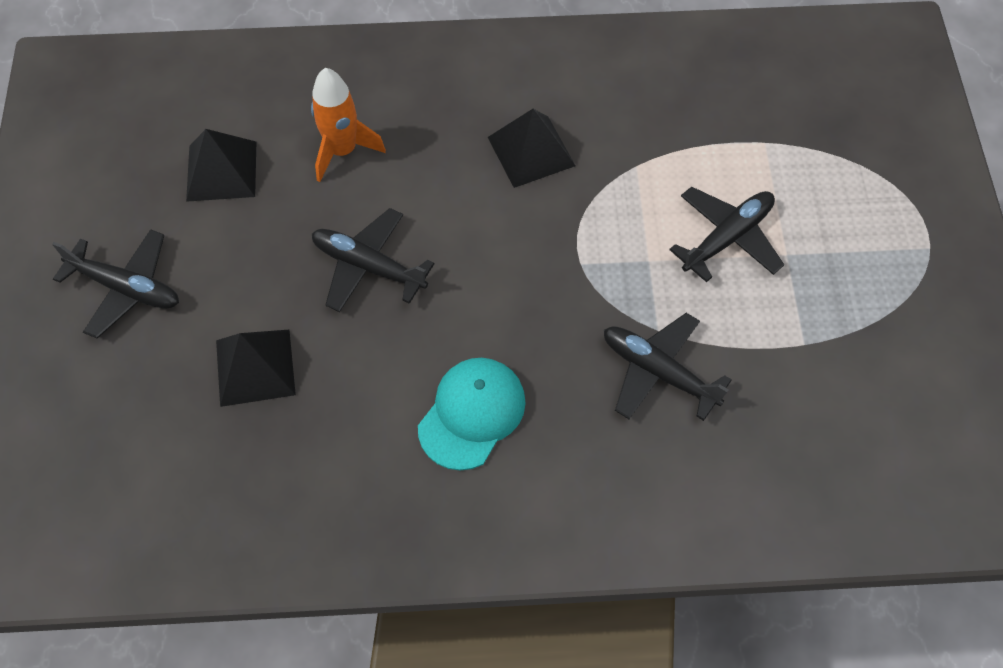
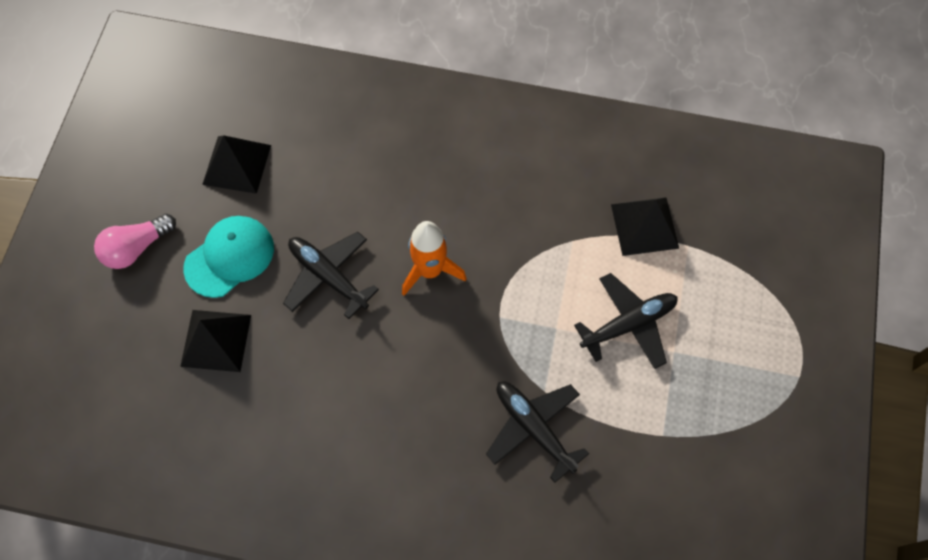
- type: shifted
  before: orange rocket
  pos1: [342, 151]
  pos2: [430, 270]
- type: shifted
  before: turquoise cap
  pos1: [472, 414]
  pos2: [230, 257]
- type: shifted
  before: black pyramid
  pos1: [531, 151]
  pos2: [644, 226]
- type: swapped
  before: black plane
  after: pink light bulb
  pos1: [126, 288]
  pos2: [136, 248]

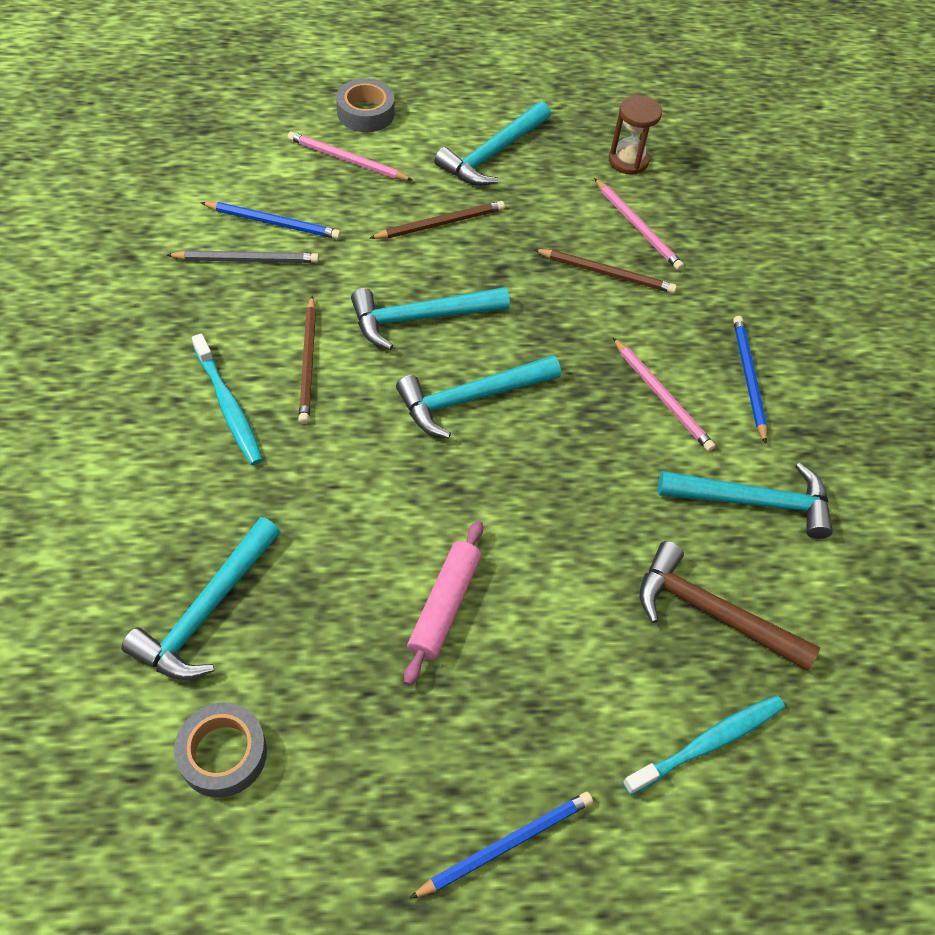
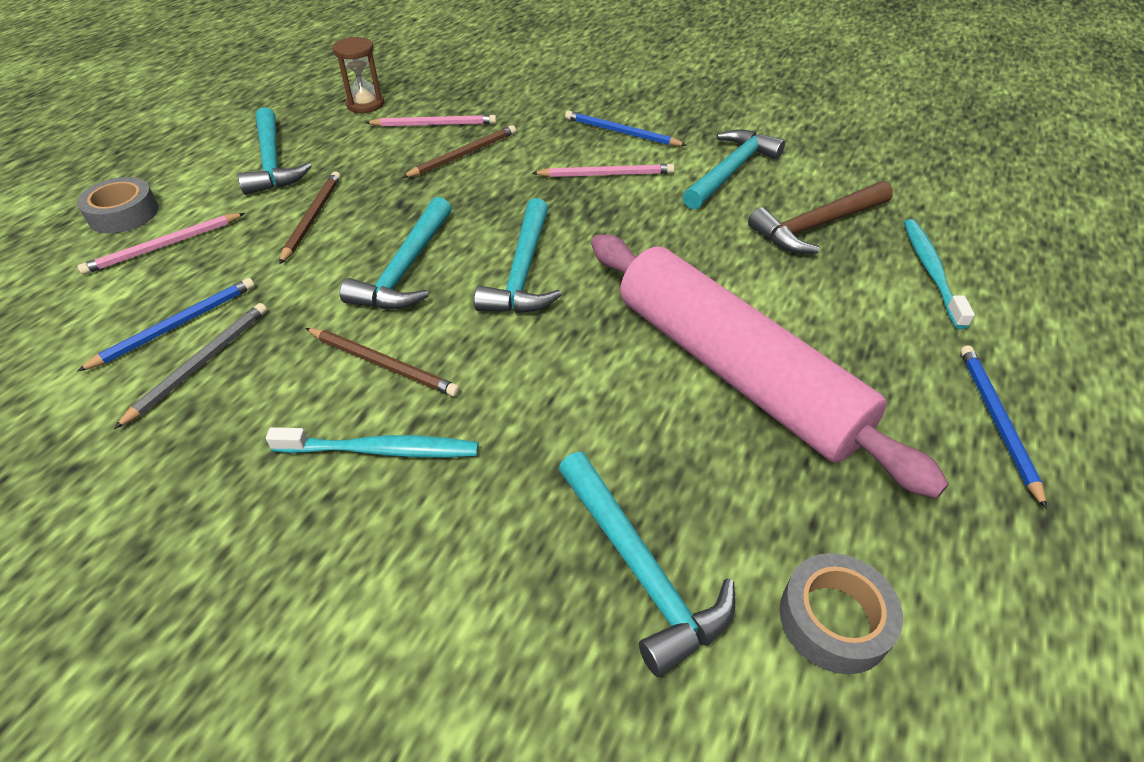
- type: scaled
  before: pink rolling pin
  pos1: [444, 605]
  pos2: [734, 370]
  scale: 2.19

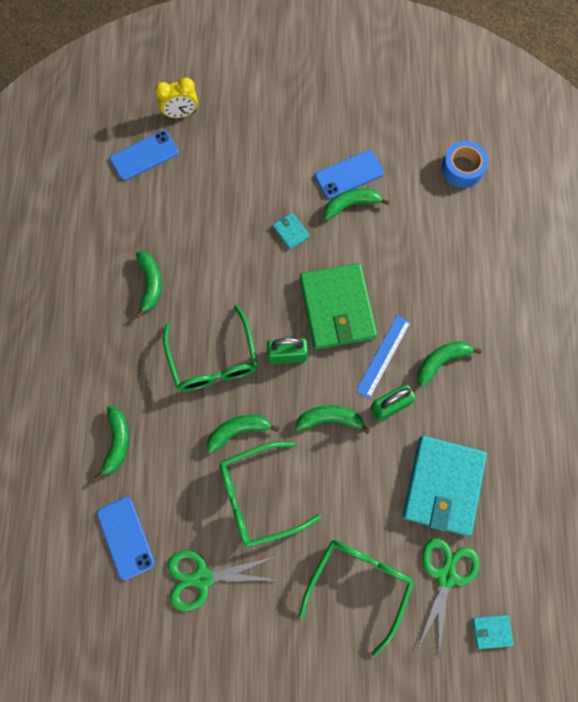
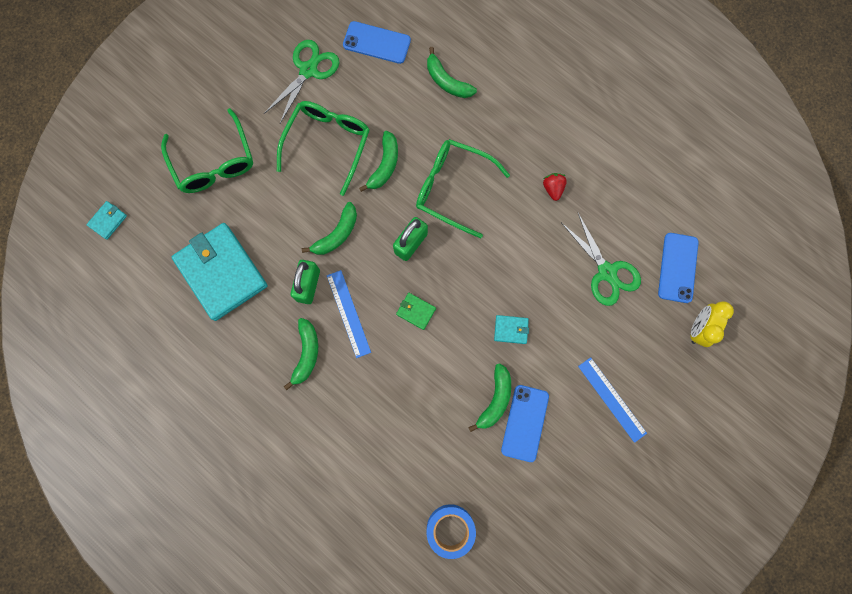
- type: new
  after: blue ruler
  pos2: [612, 399]
- type: shifted
  before: green scissors
  pos1: [446, 576]
  pos2: [607, 272]
- type: swapped
  before: green banana
  after: red strawberry
  pos1: [150, 284]
  pos2: [553, 189]
- type: scaled
  before: green wallet
  pos1: [337, 308]
  pos2: [416, 311]
  scale: 0.41

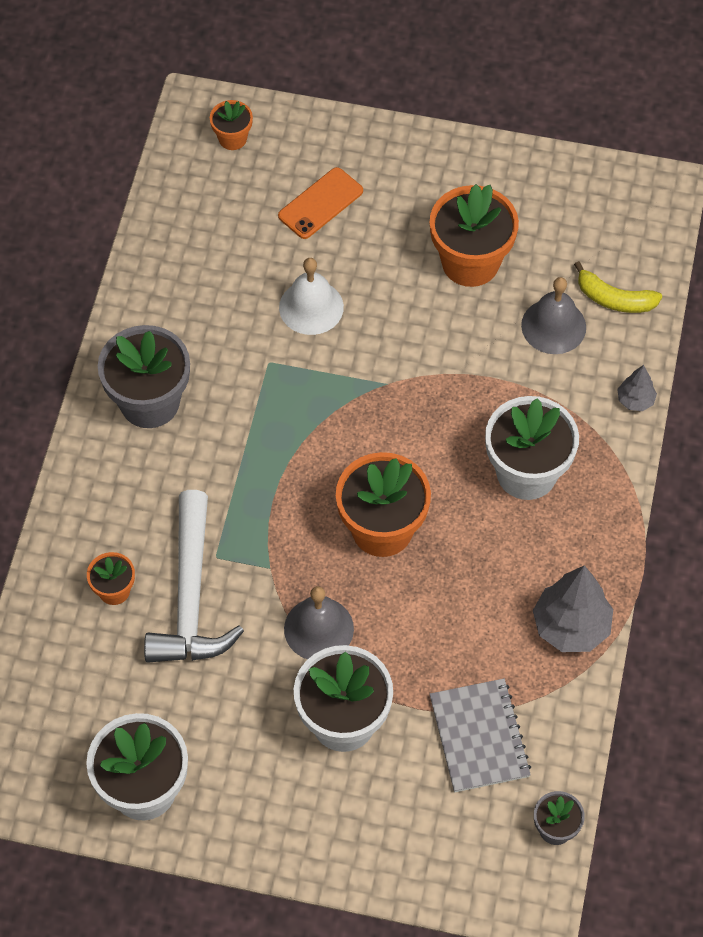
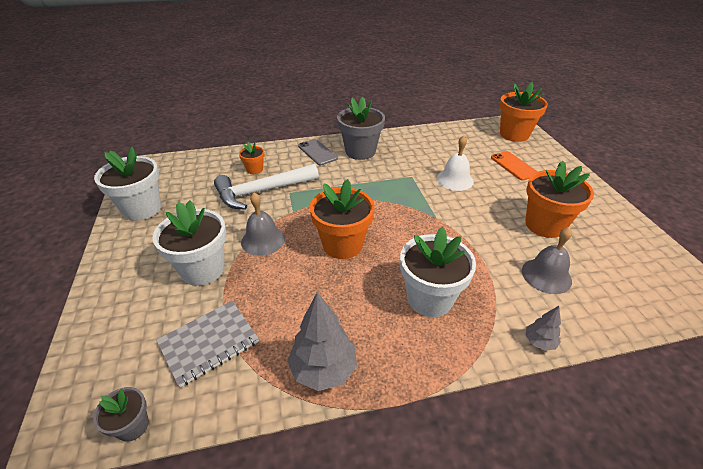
- type: gone
  before: yellow banana
  pos1: [614, 299]
- type: new
  after: grey phone
  pos2: [317, 152]
- type: rotated
  before: orange phone
  pos1: [320, 203]
  pos2: [513, 166]
  turn: 45
- type: scaled
  before: orange flower pot
  pos1: [232, 138]
  pos2: [514, 134]
  scale: 1.97

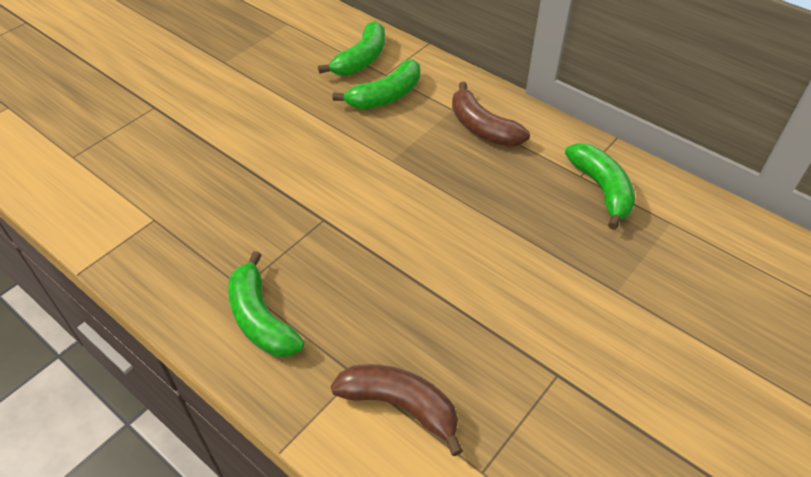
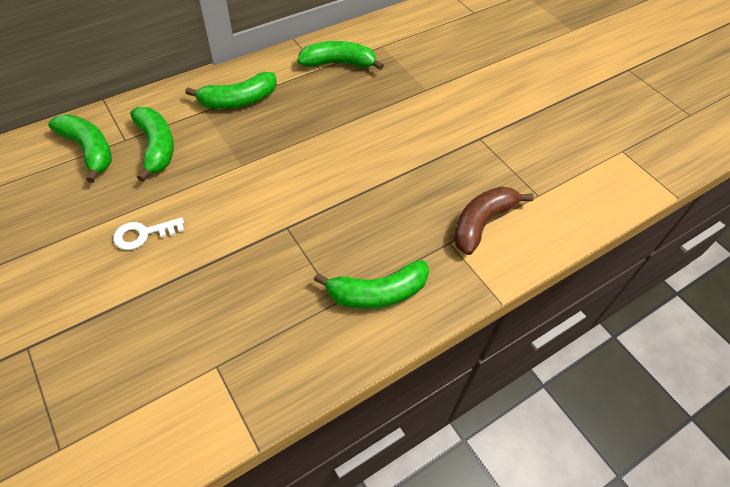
- type: new
  after: white key
  pos2: [143, 234]
- type: repainted
  before: brown banana
  after: green banana
  pos1: [482, 128]
  pos2: [239, 100]

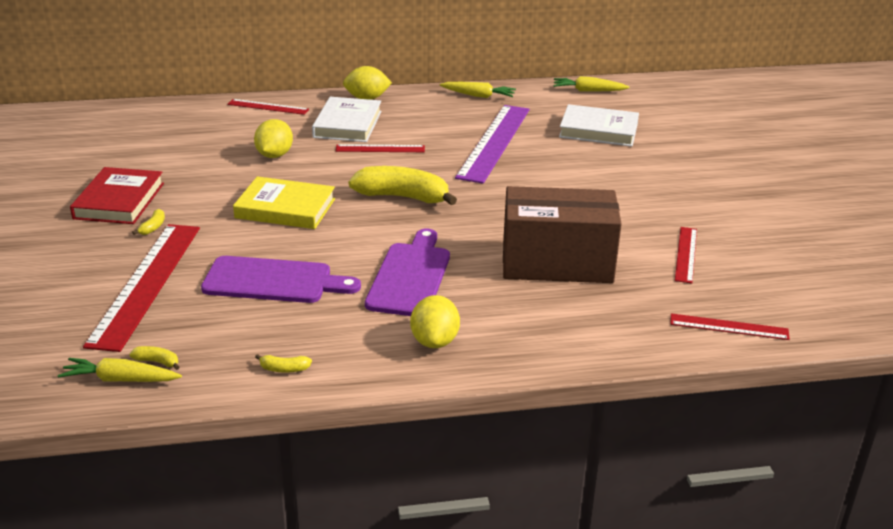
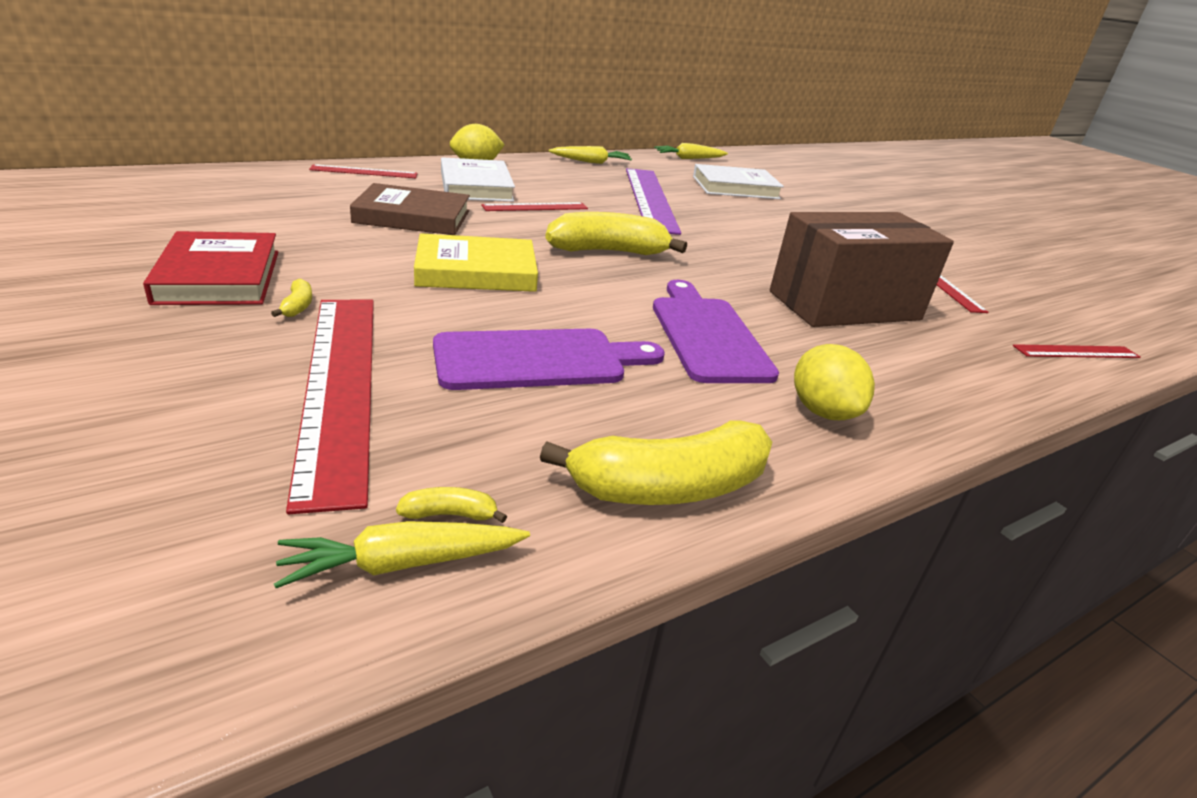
- type: swapped
  before: yellow lemon
  after: brown book
  pos1: [274, 155]
  pos2: [412, 217]
- type: scaled
  before: yellow banana
  pos1: [284, 369]
  pos2: [669, 487]
  scale: 2.49

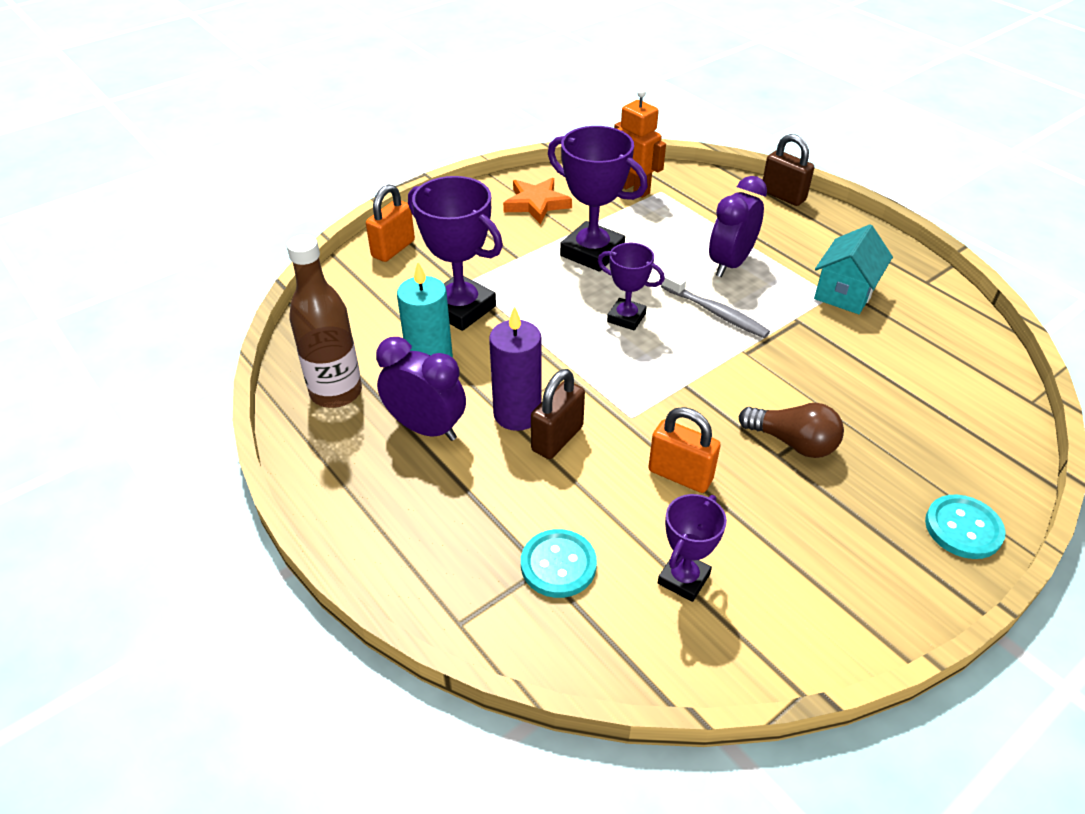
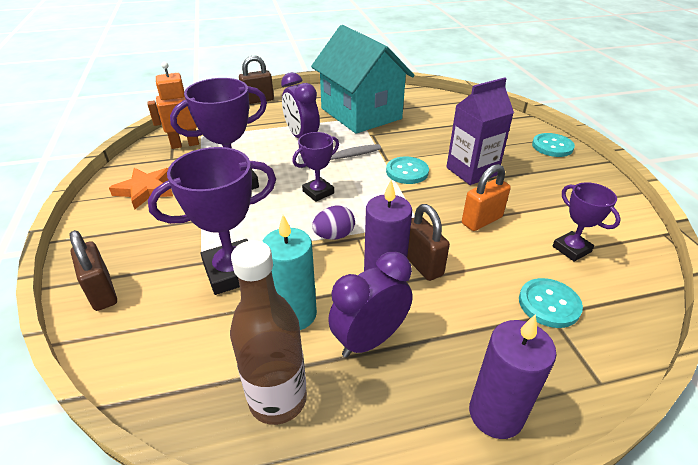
- type: new
  after: purple egg
  pos2: [334, 235]
- type: new
  after: turquoise button
  pos2: [407, 172]
- type: new
  after: purple candle
  pos2: [495, 414]
- type: swapped
  before: brown light bulb
  after: purple carton
  pos1: [792, 442]
  pos2: [471, 171]
- type: repainted
  before: orange padlock
  after: brown padlock
  pos1: [393, 249]
  pos2: [102, 292]
- type: scaled
  before: turquoise house
  pos1: [845, 292]
  pos2: [361, 113]
  scale: 1.93

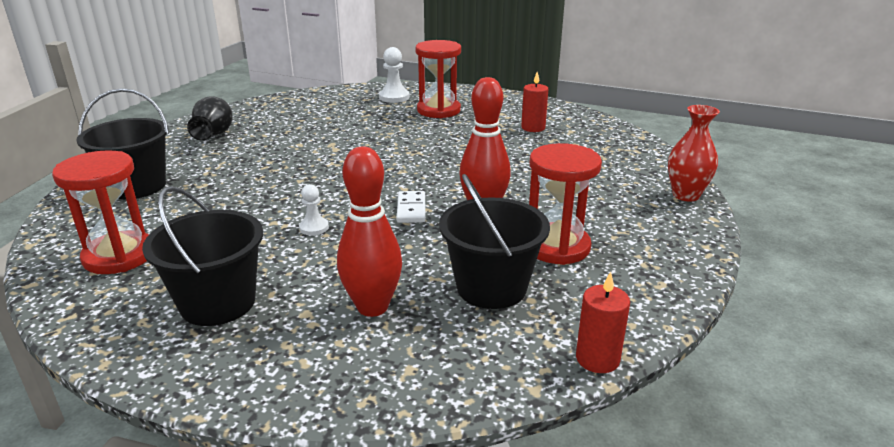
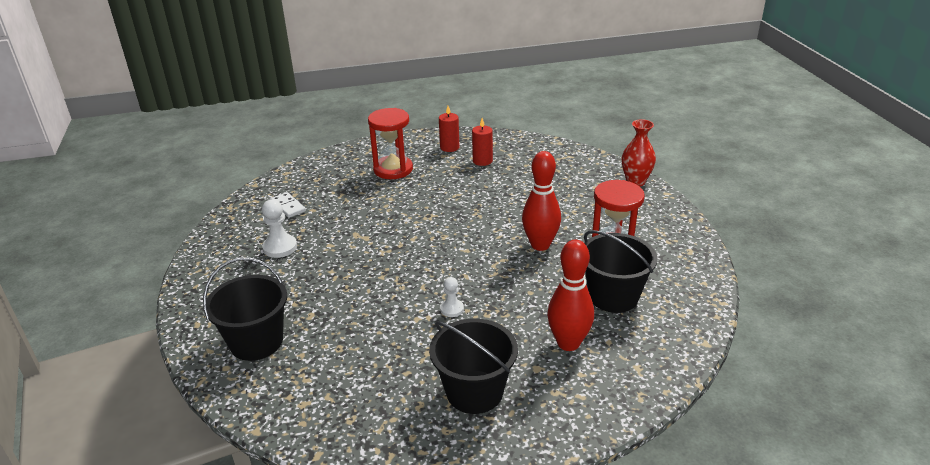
- type: gone
  before: red hourglass
  pos1: [119, 256]
- type: gone
  before: black vase
  pos1: [214, 135]
- type: shifted
  before: white pawn
  pos1: [394, 97]
  pos2: [280, 247]
- type: shifted
  before: white domino
  pos1: [411, 209]
  pos2: [288, 207]
- type: shifted
  before: red candle
  pos1: [597, 359]
  pos2: [449, 147]

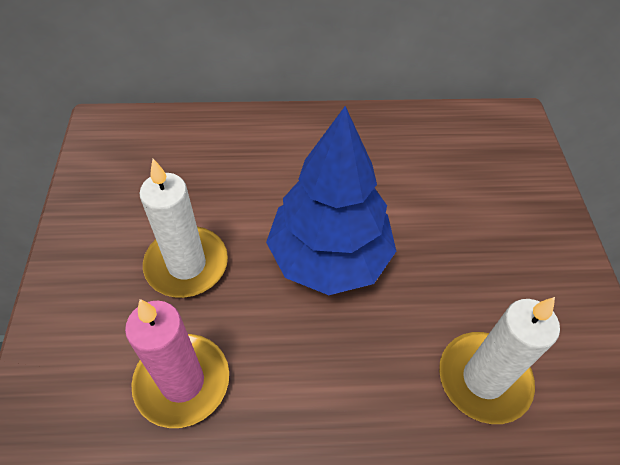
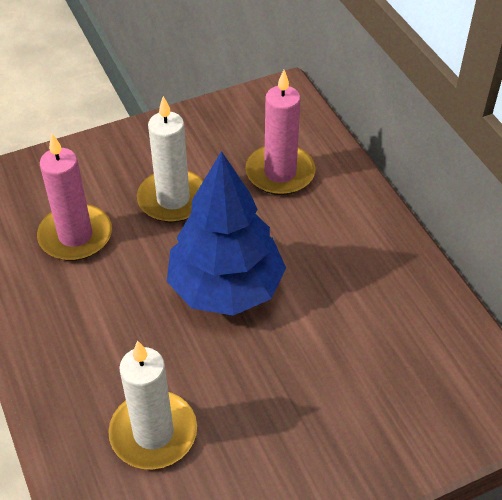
- type: new
  after: pink candle
  pos2: [280, 173]

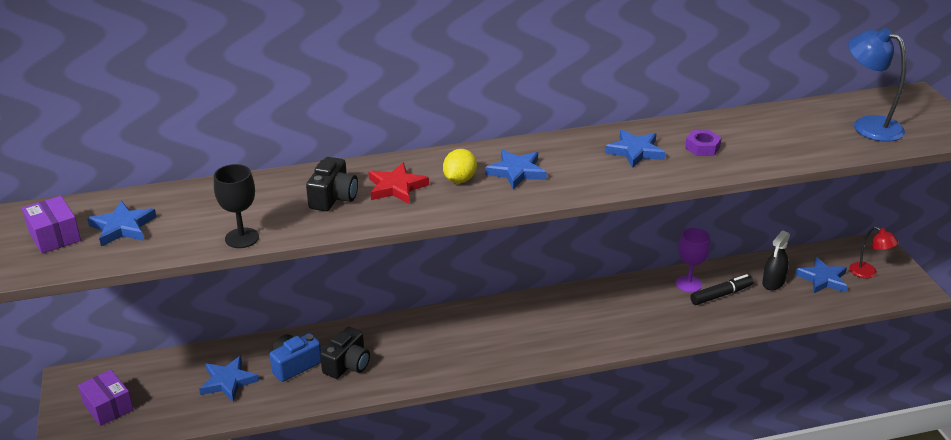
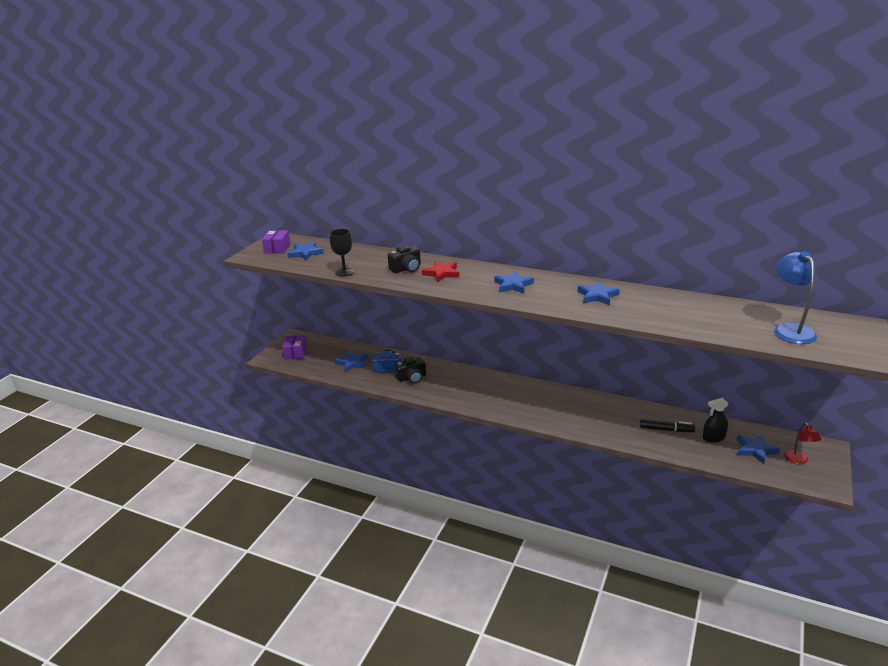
- type: gone
  before: yellow lemon
  pos1: [459, 180]
- type: gone
  before: purple goblet
  pos1: [688, 284]
- type: gone
  before: purple nut
  pos1: [702, 147]

